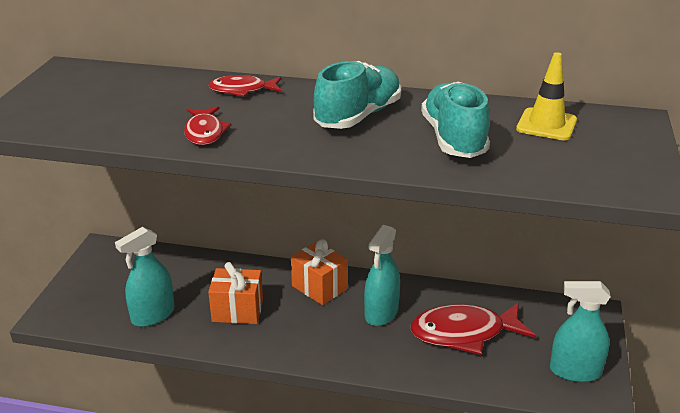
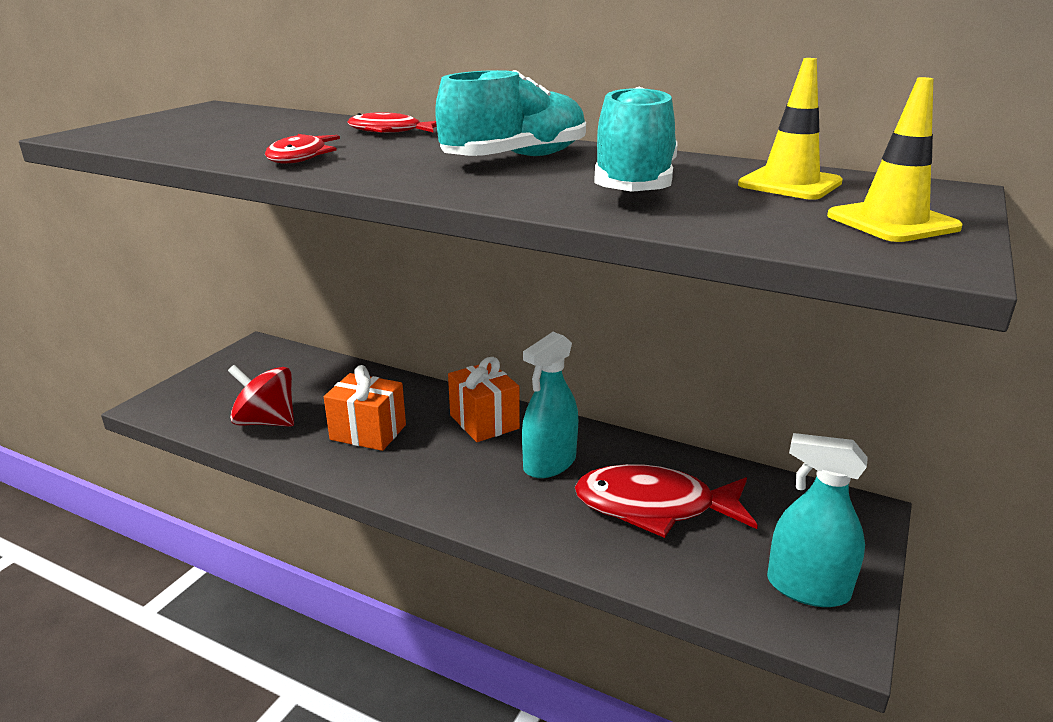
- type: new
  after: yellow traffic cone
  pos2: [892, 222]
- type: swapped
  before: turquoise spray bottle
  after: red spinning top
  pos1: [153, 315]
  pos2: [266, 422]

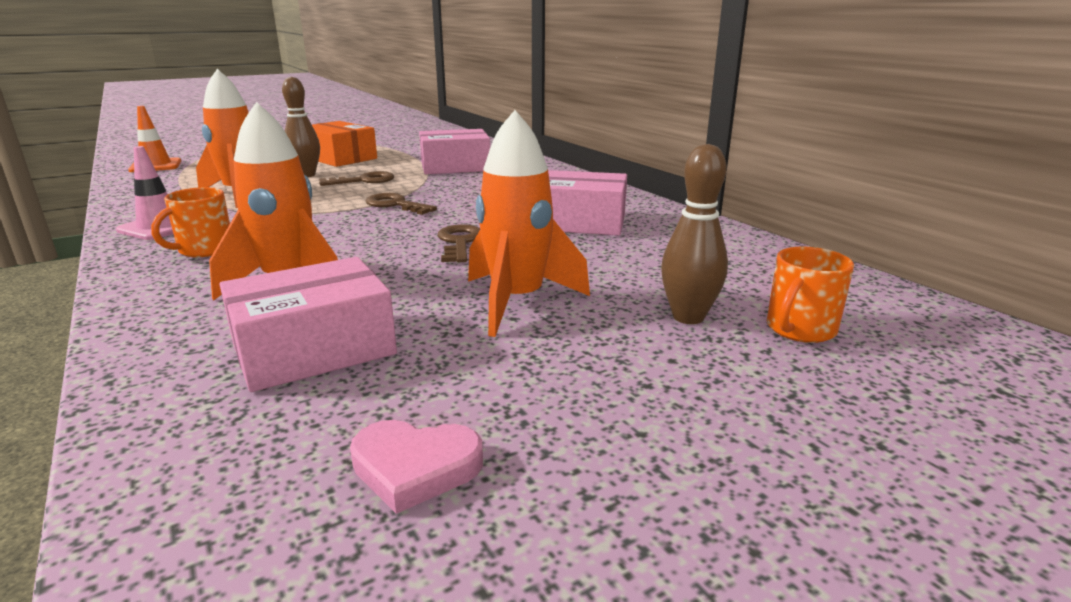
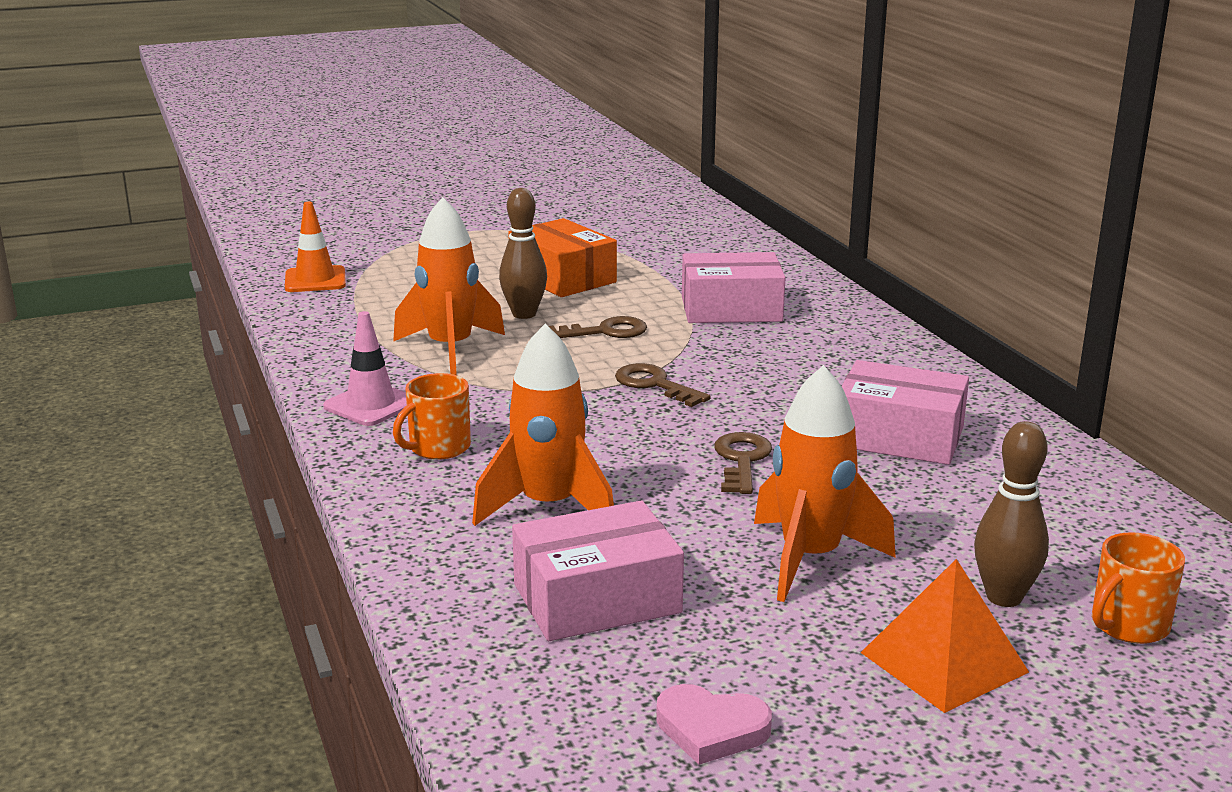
- type: new
  after: orange pyramid
  pos2: [944, 662]

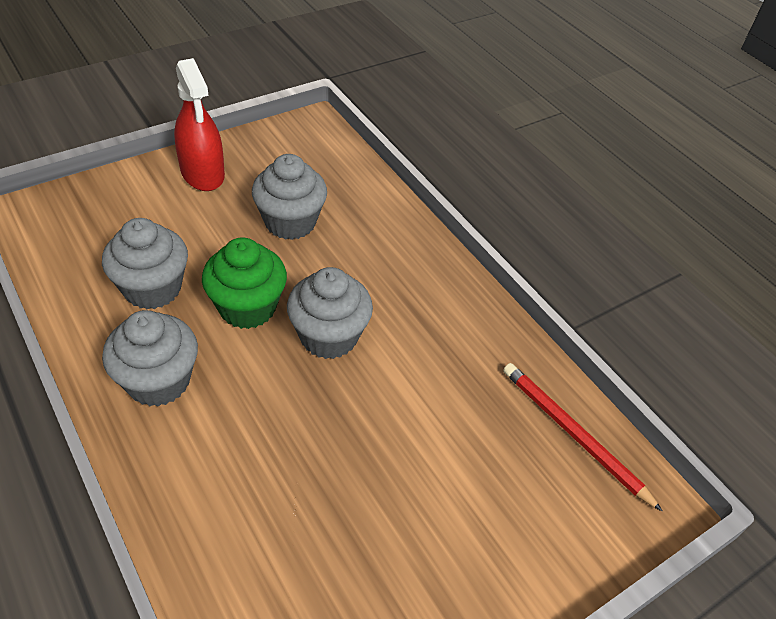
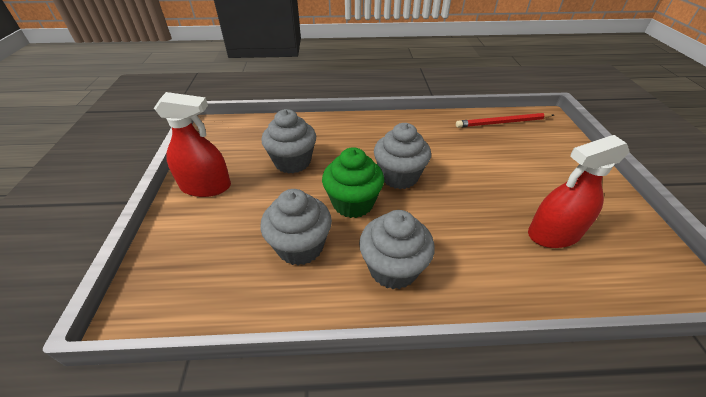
- type: new
  after: red spray bottle
  pos2: [554, 233]

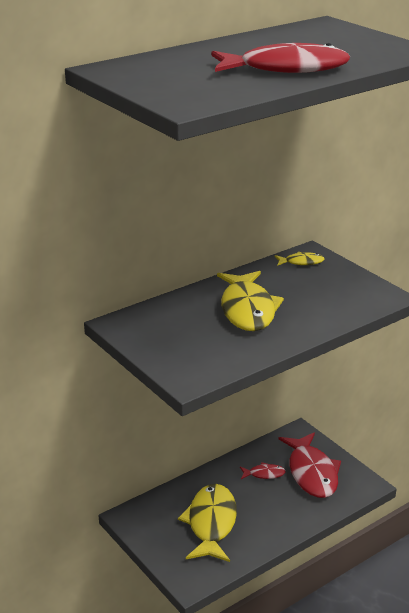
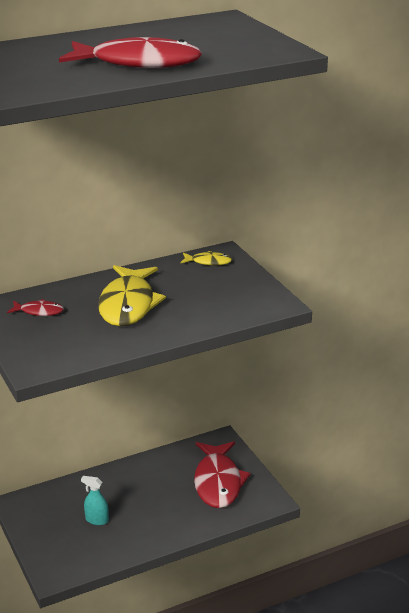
- type: shifted
  before: red fish
  pos1: [264, 474]
  pos2: [39, 311]
- type: swapped
  before: yellow fish
  after: turquoise spray bottle
  pos1: [211, 523]
  pos2: [96, 520]

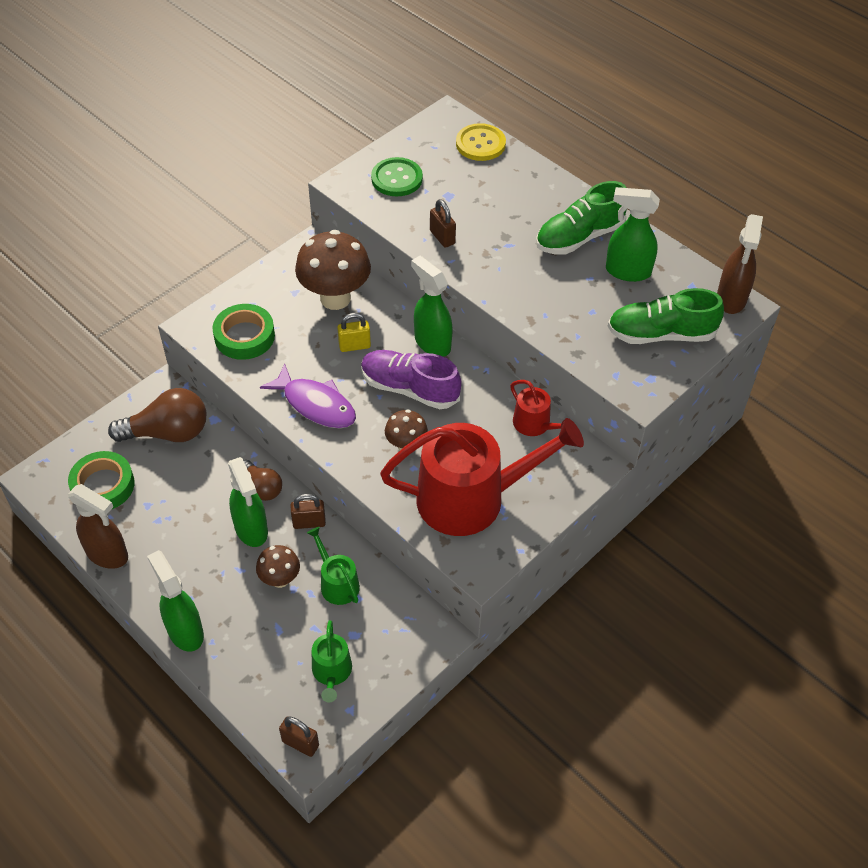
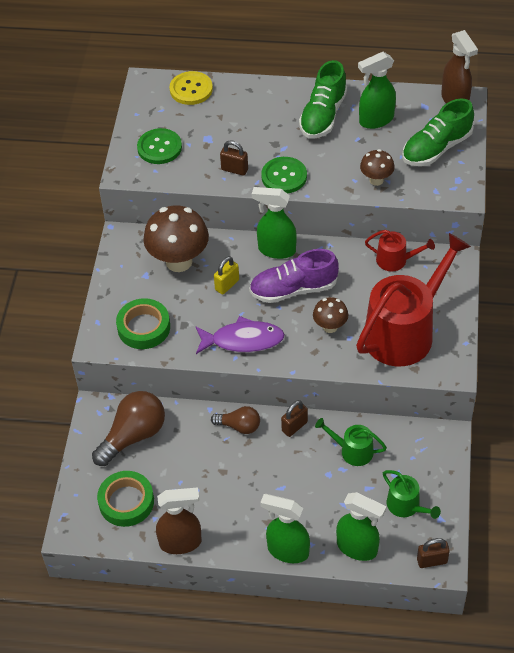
- type: new
  after: green button
  pos2: [284, 176]
- type: shifted
  before: green spray bottle
  pos1: [251, 529]
  pos2: [357, 548]
- type: shifted
  before: brown mushroom
  pos1: [280, 579]
  pos2: [376, 180]

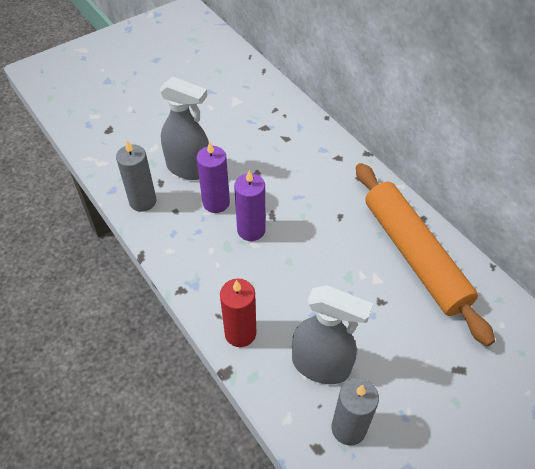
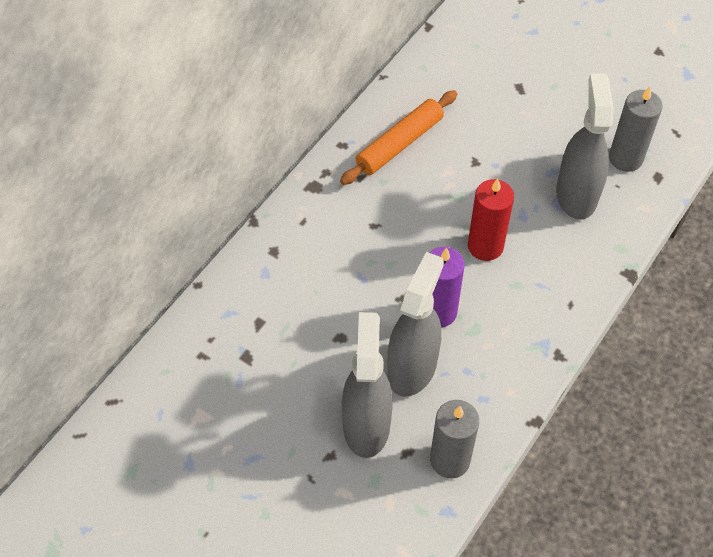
- type: shifted
  before: red candle
  pos1: [240, 333]
  pos2: [485, 246]
- type: swapped
  before: purple candle
  after: grey spray bottle
  pos1: [216, 203]
  pos2: [412, 367]
- type: scaled
  before: orange rolling pin
  pos1: [414, 255]
  pos2: [399, 143]
  scale: 0.59

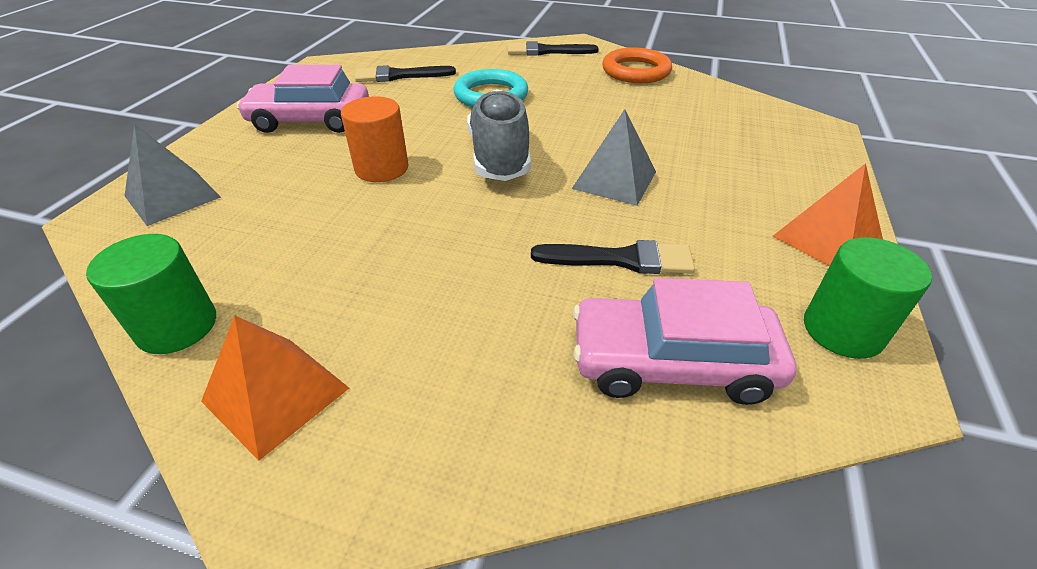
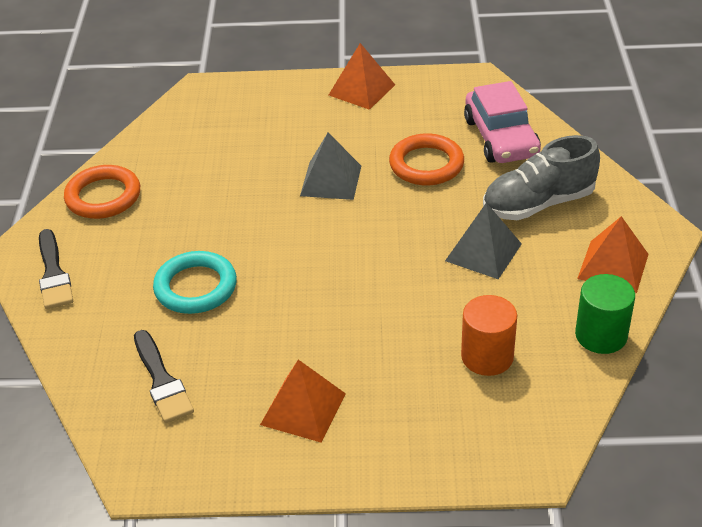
- type: gone
  before: green cylinder
  pos1: [842, 330]
- type: shifted
  before: grey pyramid
  pos1: [172, 196]
  pos2: [483, 252]
- type: shifted
  before: orange cylinder
  pos1: [382, 168]
  pos2: [487, 356]
- type: shifted
  before: grey shoe
  pos1: [499, 156]
  pos2: [538, 203]
- type: swapped
  before: pink car
  after: orange pyramid
  pos1: [310, 120]
  pos2: [303, 409]
- type: swapped
  before: black brush
  after: orange ring
  pos1: [621, 259]
  pos2: [426, 164]

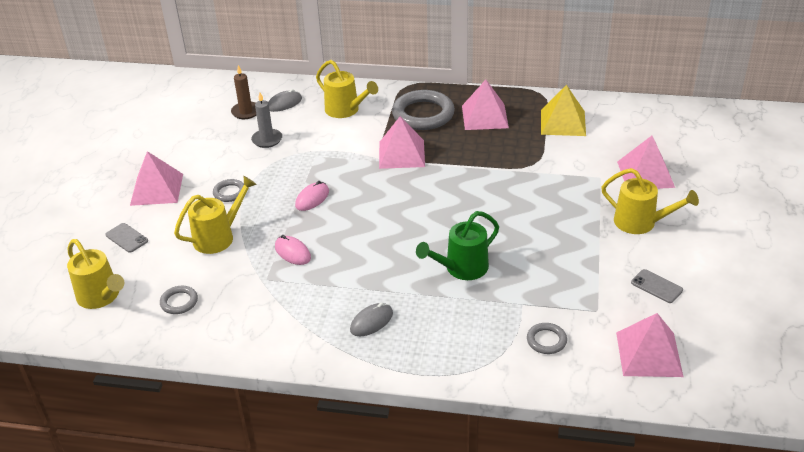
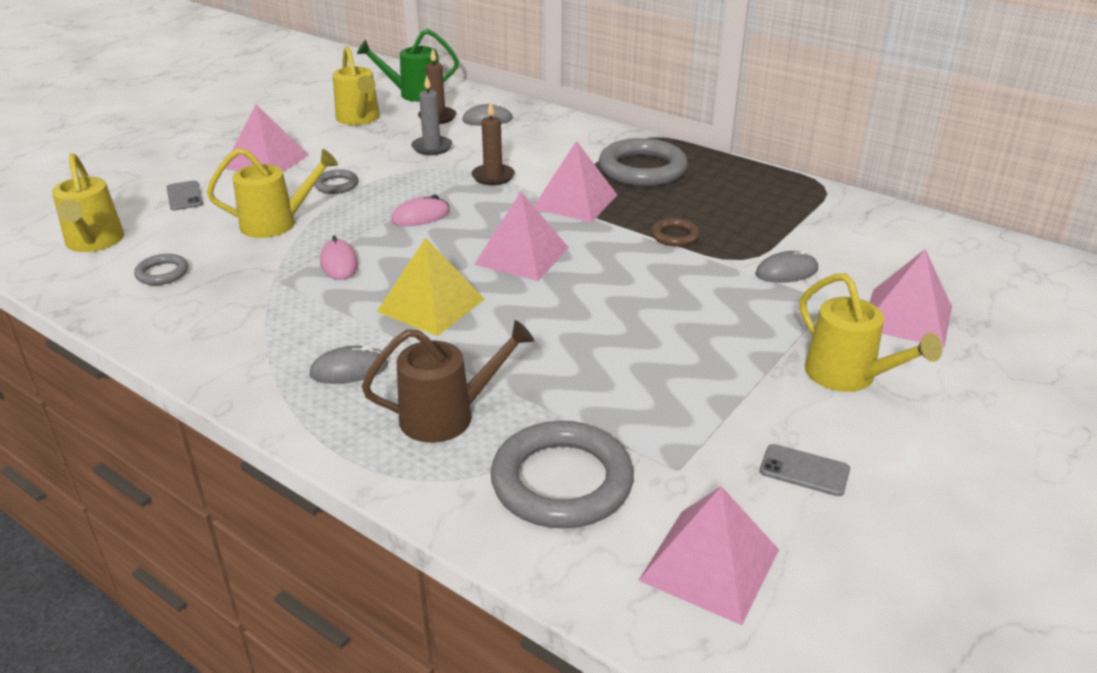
- type: new
  after: brown watering can
  pos2: [448, 416]
- type: new
  after: brown candle
  pos2: [493, 177]
- type: new
  after: brown ring
  pos2: [674, 236]
- type: new
  after: grey mouse
  pos2: [786, 272]
- type: shifted
  before: yellow watering can
  pos1: [346, 110]
  pos2: [359, 119]
- type: shifted
  before: green watering can
  pos1: [461, 269]
  pos2: [414, 94]
- type: shifted
  before: pink pyramid
  pos1: [484, 116]
  pos2: [522, 255]
- type: shifted
  before: yellow pyramid
  pos1: [563, 122]
  pos2: [431, 305]
- type: rotated
  before: grey phone
  pos1: [656, 286]
  pos2: [804, 470]
  turn: -45
- type: scaled
  before: grey ring
  pos1: [546, 340]
  pos2: [562, 481]
  scale: 2.07

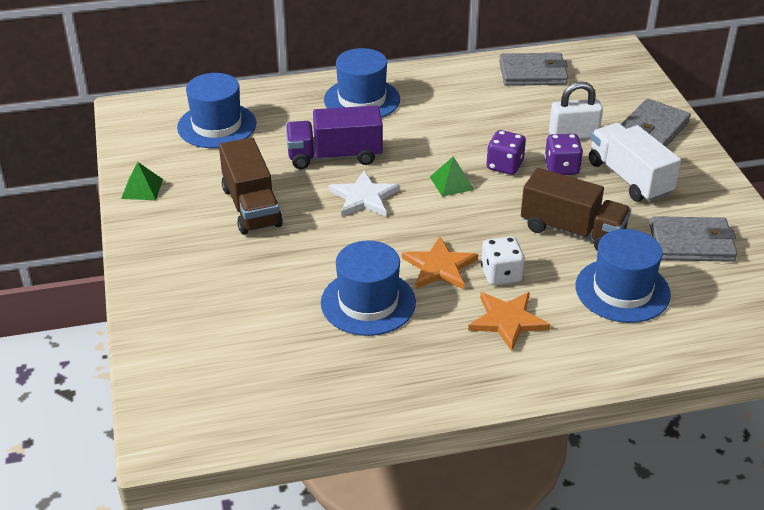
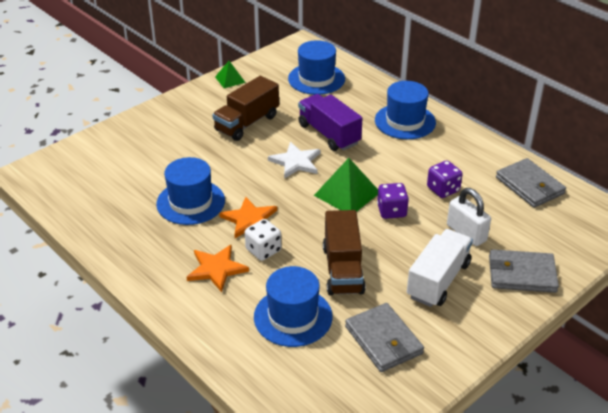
- type: shifted
  before: purple dice
  pos1: [561, 168]
  pos2: [443, 189]
- type: scaled
  before: green pyramid
  pos1: [452, 183]
  pos2: [347, 193]
  scale: 1.71

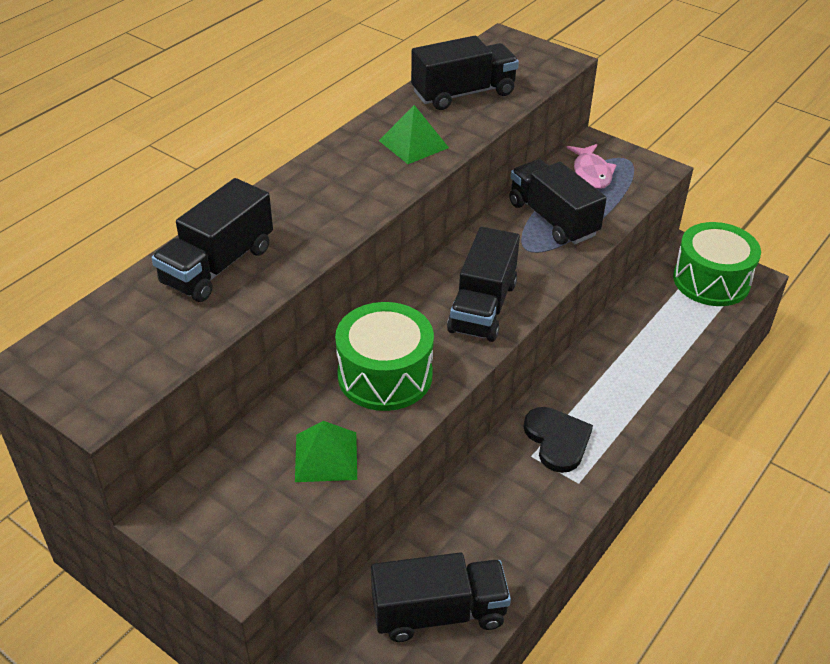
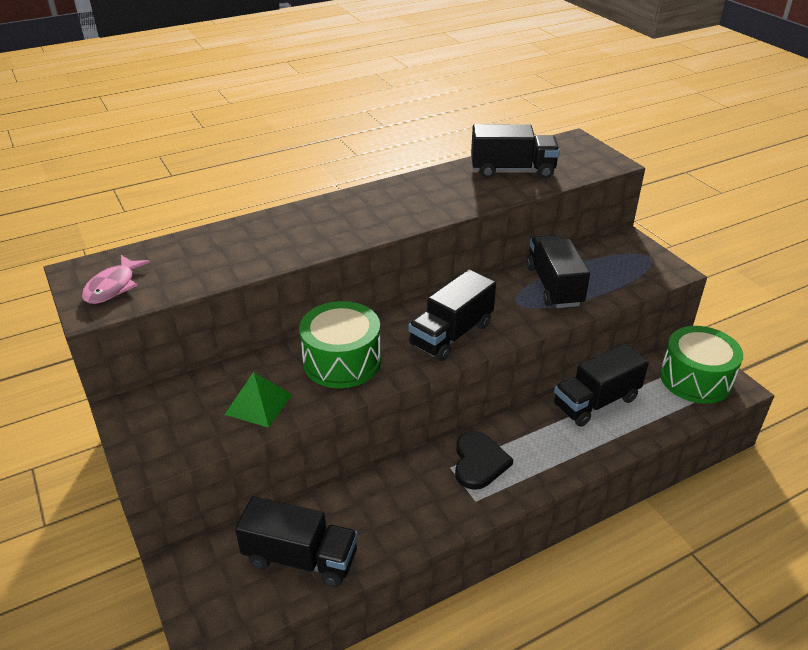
- type: gone
  before: green pyramid
  pos1: [413, 144]
- type: shifted
  before: black truck
  pos1: [218, 265]
  pos2: [596, 402]
- type: shifted
  before: pink fish
  pos1: [591, 173]
  pos2: [113, 287]

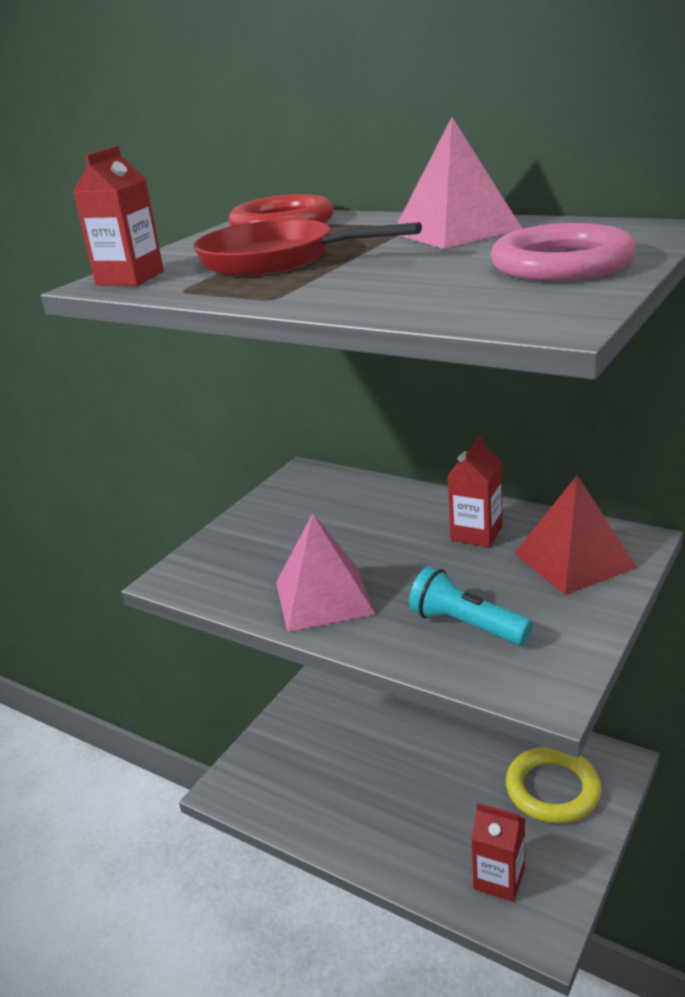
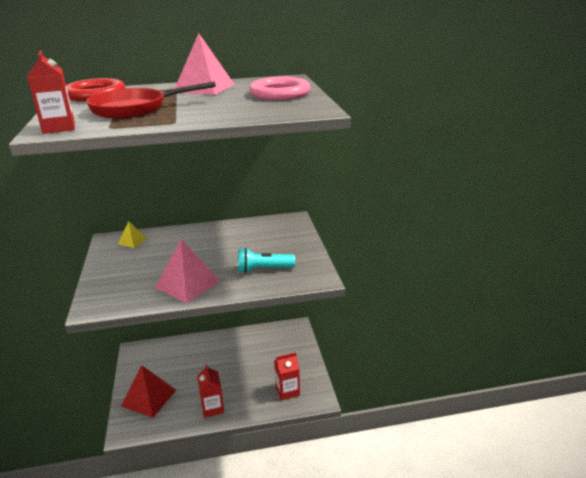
- type: gone
  before: yellow ring
  pos1: [552, 789]
- type: new
  after: yellow pyramid
  pos2: [132, 241]
- type: shifted
  before: red carton
  pos1: [476, 533]
  pos2: [212, 408]
- type: shifted
  before: red pyramid
  pos1: [574, 560]
  pos2: [148, 397]

